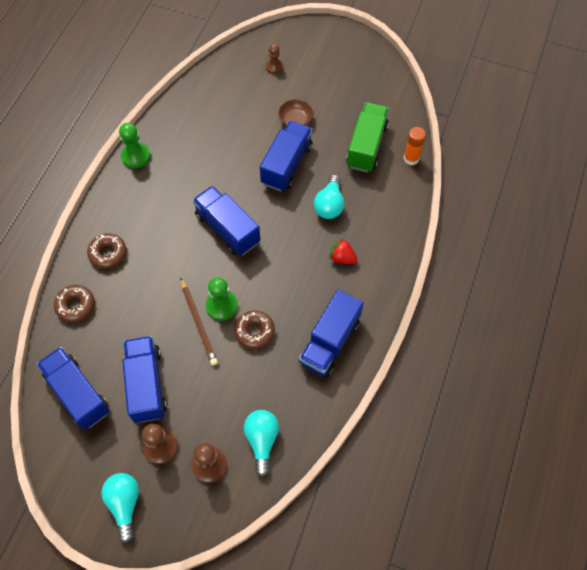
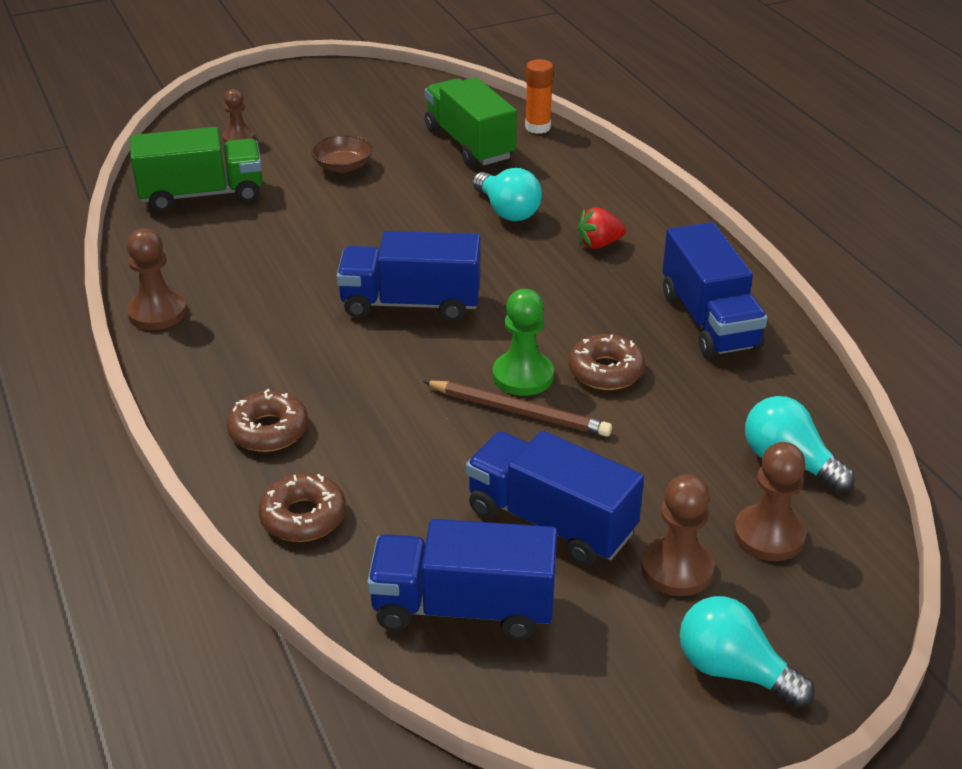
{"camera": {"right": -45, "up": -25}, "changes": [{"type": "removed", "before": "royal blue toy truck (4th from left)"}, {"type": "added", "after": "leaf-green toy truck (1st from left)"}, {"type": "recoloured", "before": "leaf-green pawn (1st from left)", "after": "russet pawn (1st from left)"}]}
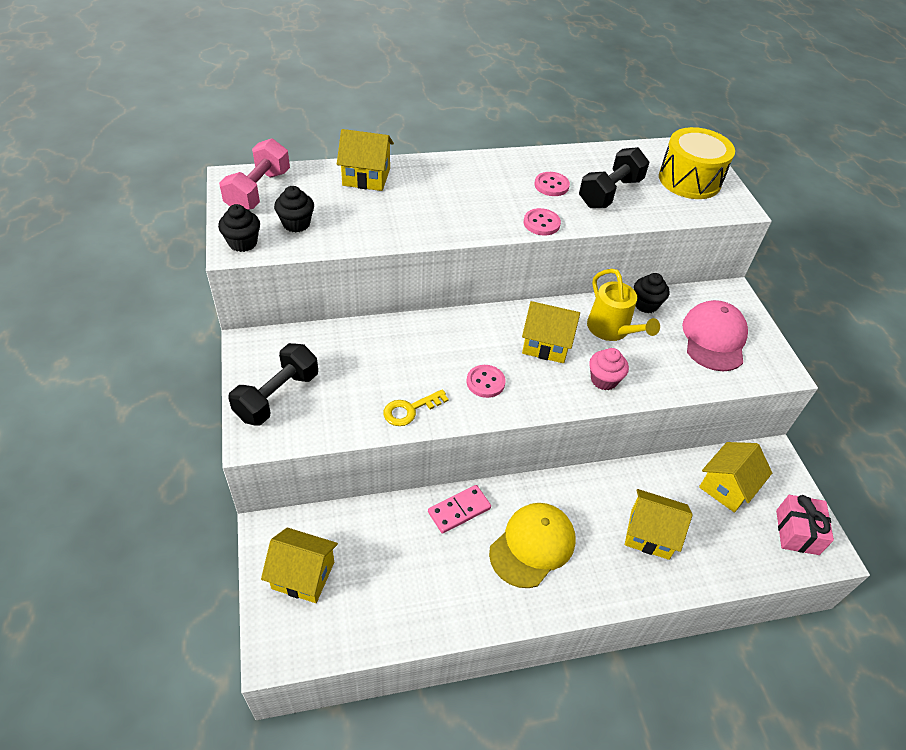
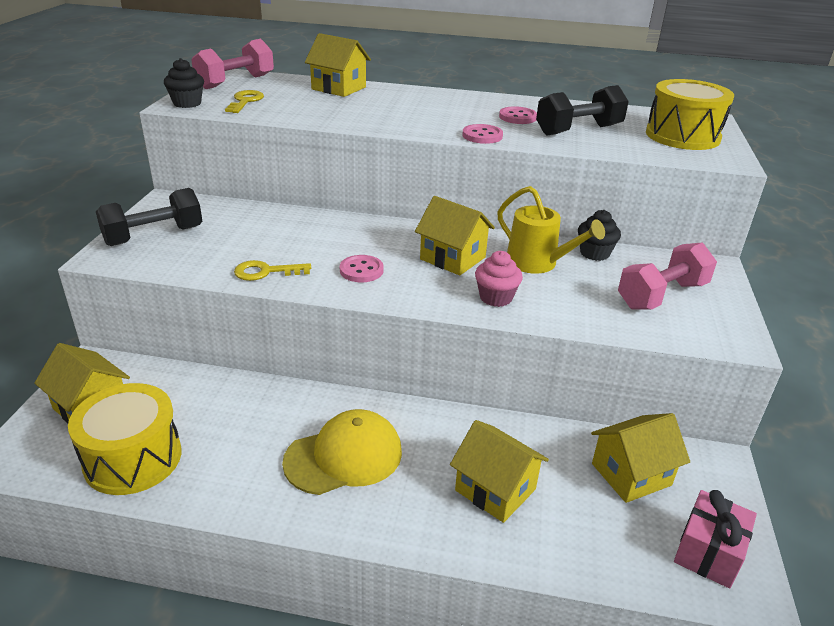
{"camera": {"right": 25, "up": -15}, "changes": [{"type": "removed", "before": "rosy domino"}, {"type": "added", "after": "golden snare drum (1st from left)"}, {"type": "replaced", "before": "ebony fairy cake (2nd from left)", "after": "golden door key (1st from left)"}, {"type": "replaced", "before": "rosy cap", "after": "rosy free weight (2nd from left)"}, {"type": "turned", "before": "golden sprinkling can", "turn": -45}]}
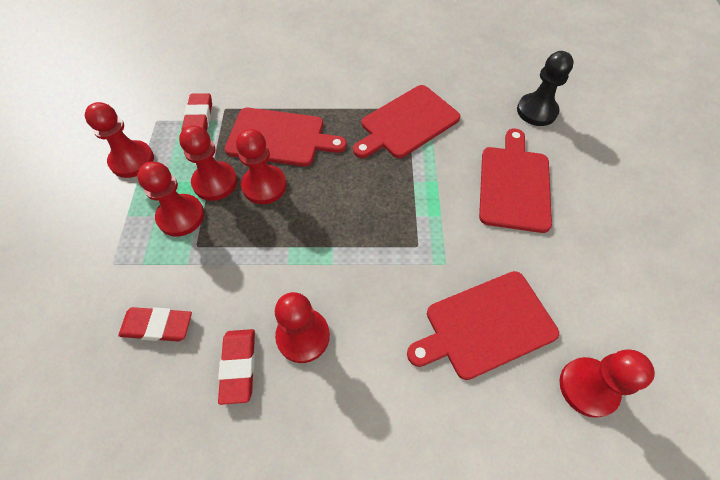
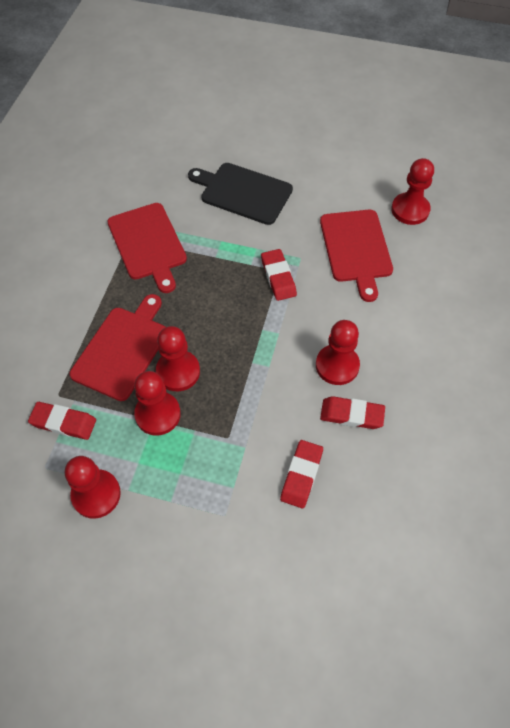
{"camera": {"right": -75, "up": 0}, "changes": [{"type": "removed", "before": "crimson pawn (2nd from left)"}, {"type": "removed", "before": "ebony pawn"}, {"type": "added", "after": "crimson pencil eraser (2nd from left)"}, {"type": "recoloured", "before": "crimson bread board (4th from left)", "after": "ebony bread board"}]}
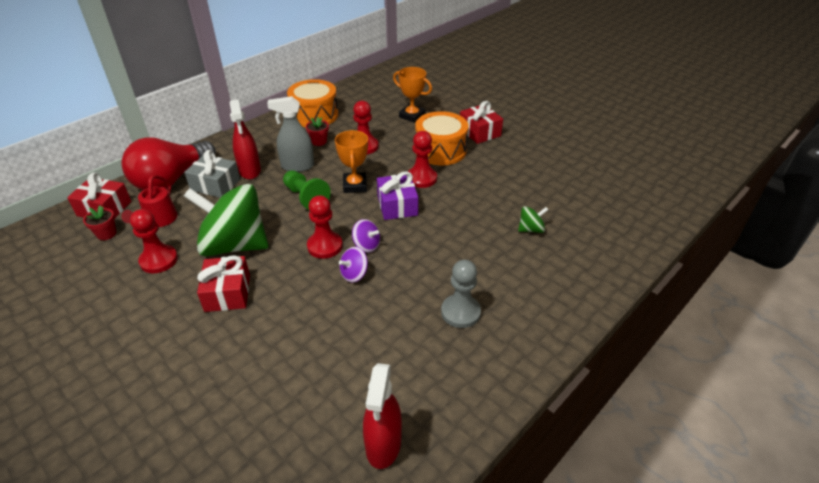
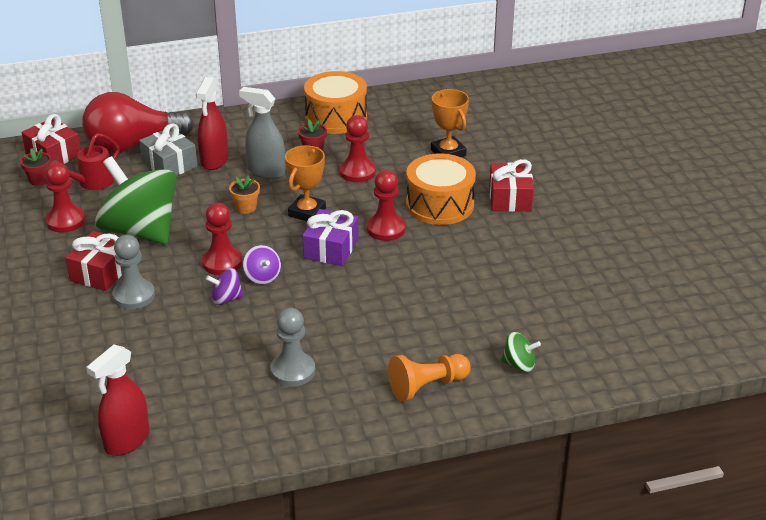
{"camera": {"right": 30, "up": -5}, "changes": [{"type": "added", "after": "grey pawn (1st from left)"}, {"type": "added", "after": "orange-coloured pawn"}, {"type": "moved", "before": "leaf-green whirligig (2nd from left)"}, {"type": "replaced", "before": "leaf-green pawn", "after": "orange-coloured potted plant"}]}
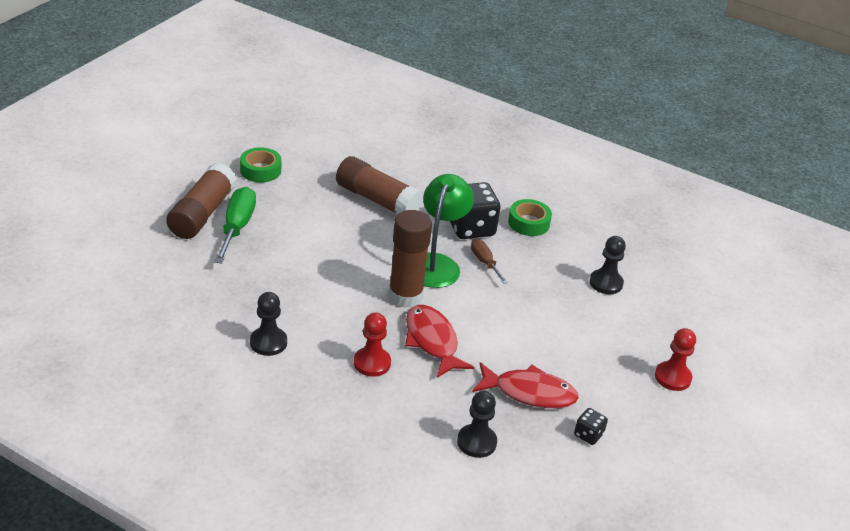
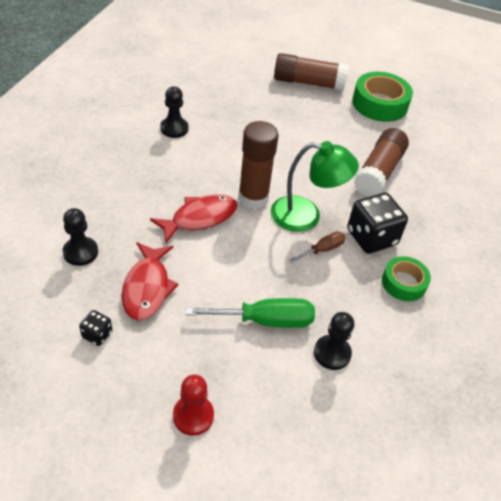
{"camera": {"right": 80, "up": 10}, "changes": [{"type": "removed", "before": "crimson pawn (1st from left)"}, {"type": "moved", "before": "leaf-green hand screwdriver"}, {"type": "resized", "before": "leaf-green sticky tape (1st from left)", "scale": 1.64}]}
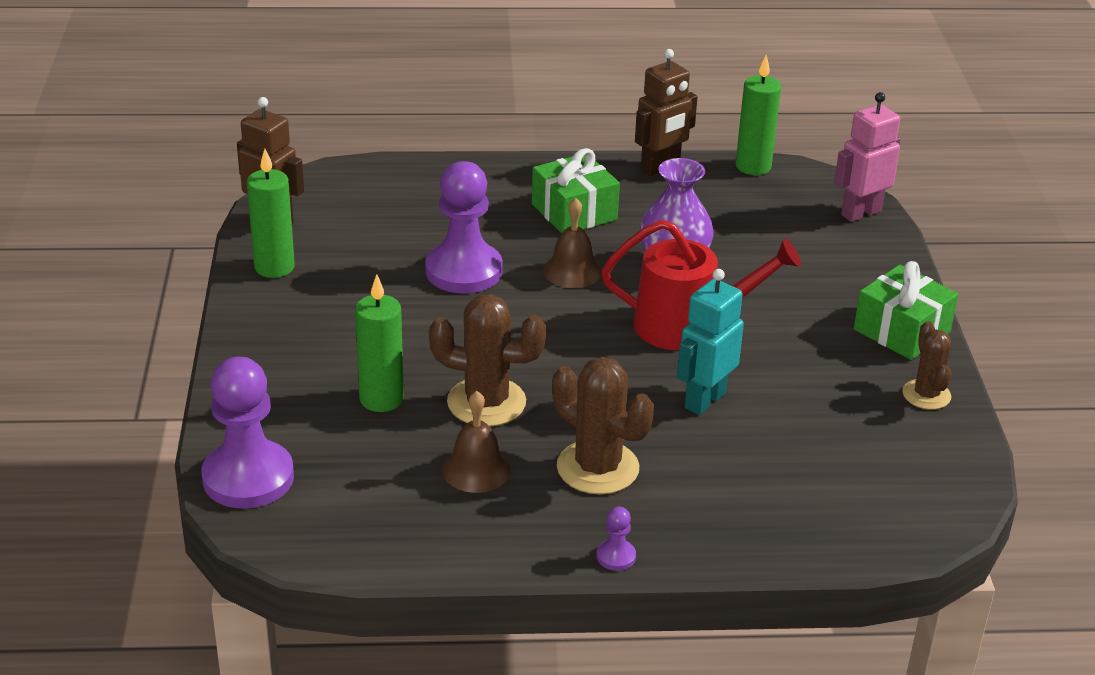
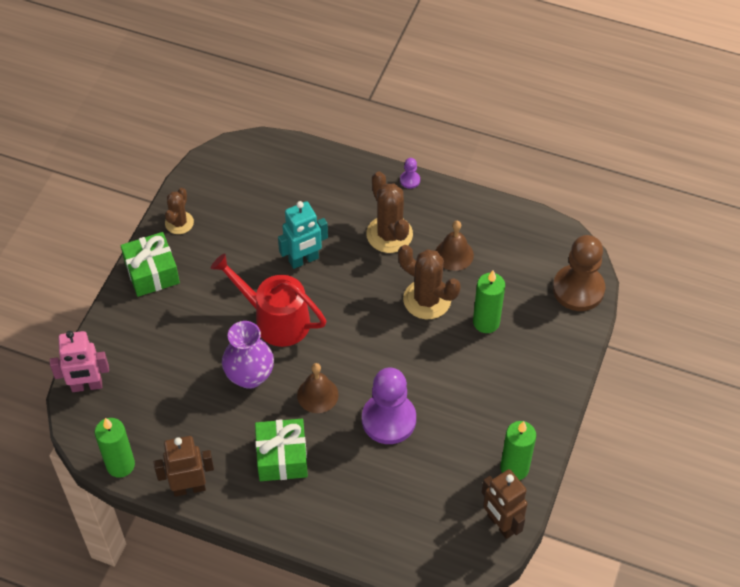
{"camera": {"right": -155, "up": 20}, "changes": [{"type": "recoloured", "before": "violet pawn (1st from left)", "after": "russet pawn"}]}
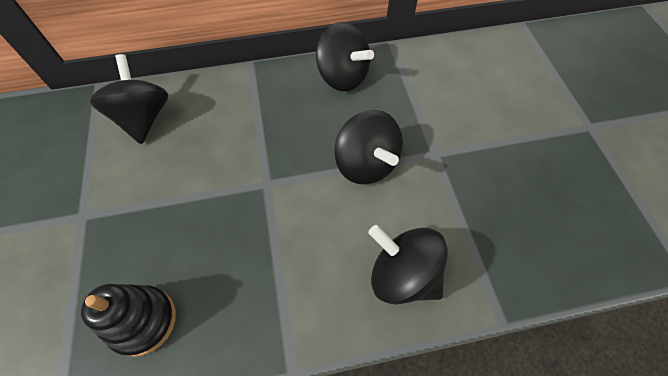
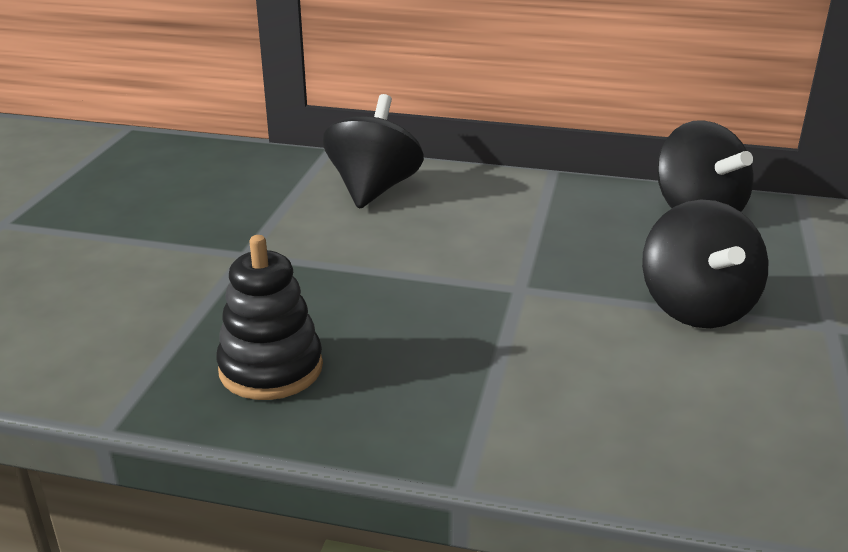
{"camera": {"right": 25, "up": -30}, "changes": [{"type": "removed", "before": "ebony whirligig (4th from left)"}]}
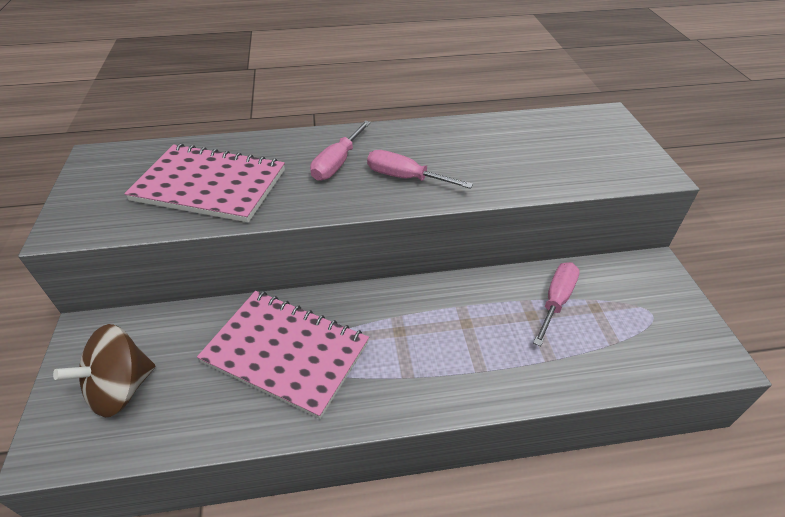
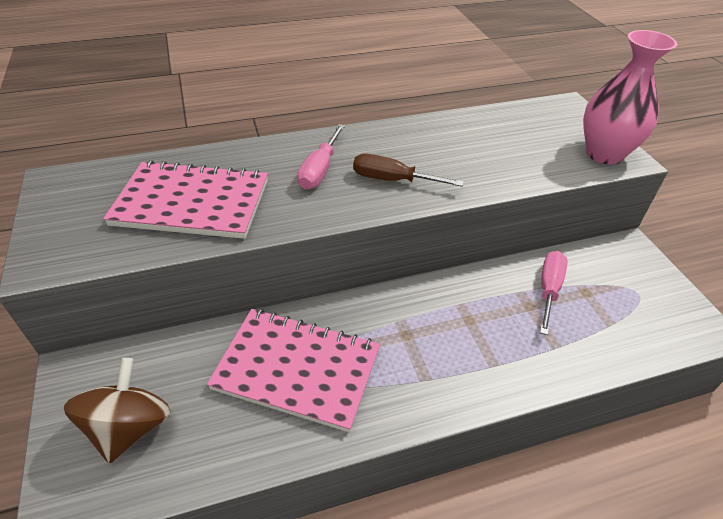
{"camera": {"right": -10, "up": 0}, "changes": [{"type": "added", "after": "rosy flower vase"}, {"type": "recoloured", "before": "rosy hand screwdriver (2nd from left)", "after": "russet hand screwdriver"}, {"type": "turned", "before": "russet whirligig", "turn": 150}]}
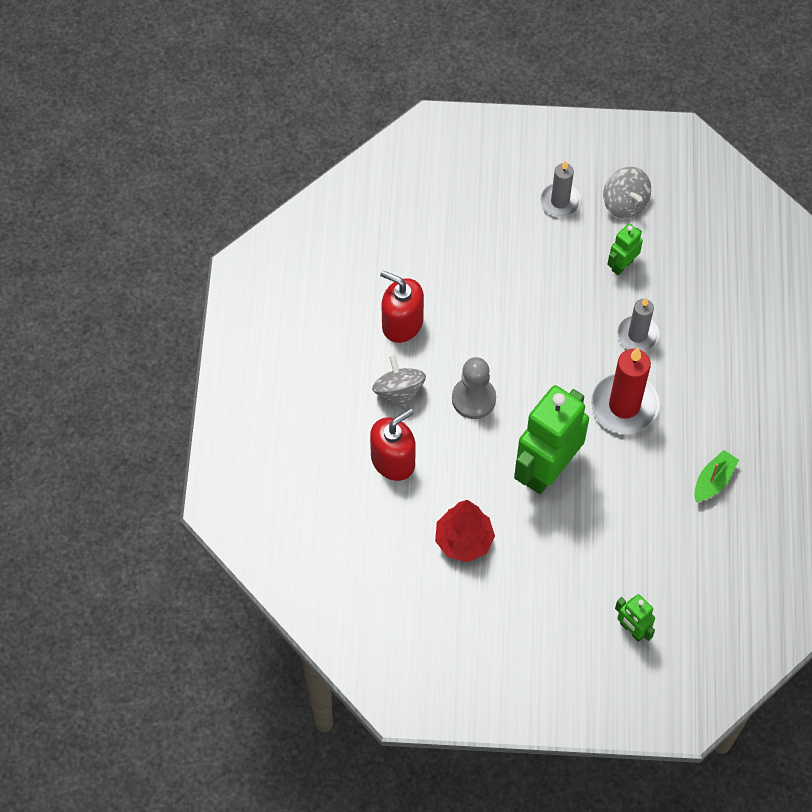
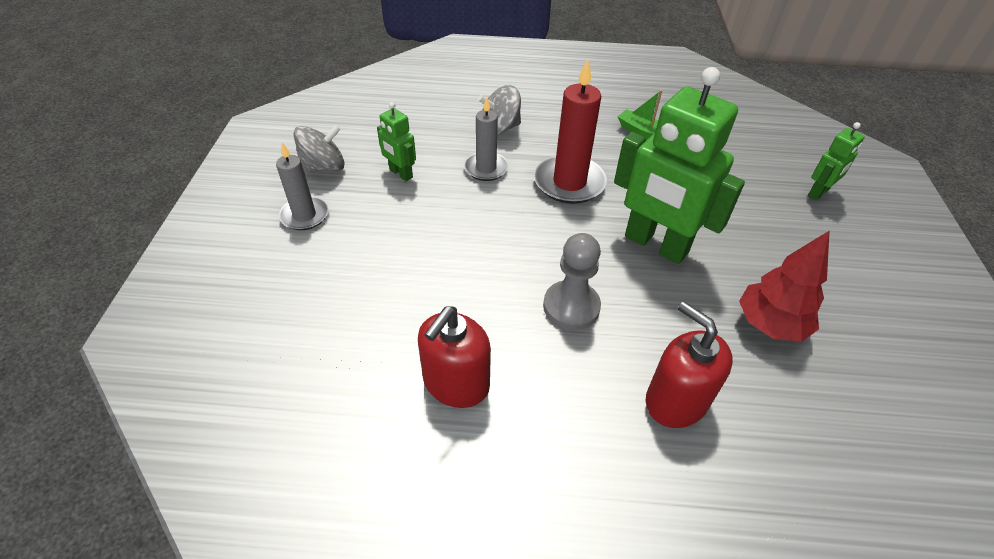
{"camera": {"right": -90, "up": -15}, "changes": [{"type": "moved", "before": "grey whirligig (1st from left in the first image)", "after": "grey whirligig (2nd from left)"}]}
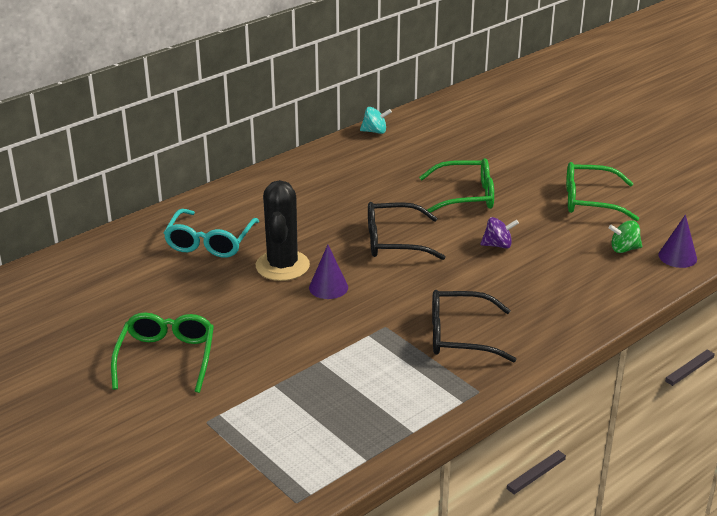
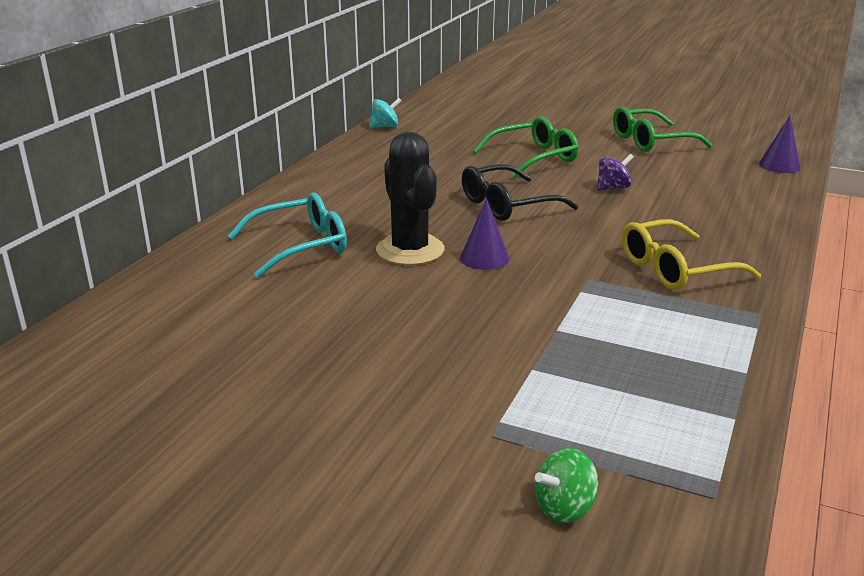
{"camera": {"right": -25, "up": -5}, "changes": [{"type": "removed", "before": "leaf-green glasses (1st from left)"}, {"type": "moved", "before": "leaf-green whirligig"}, {"type": "recoloured", "before": "ebony glasses (2nd from left)", "after": "golden glasses"}, {"type": "turned", "before": "teal glasses", "turn": -105}]}
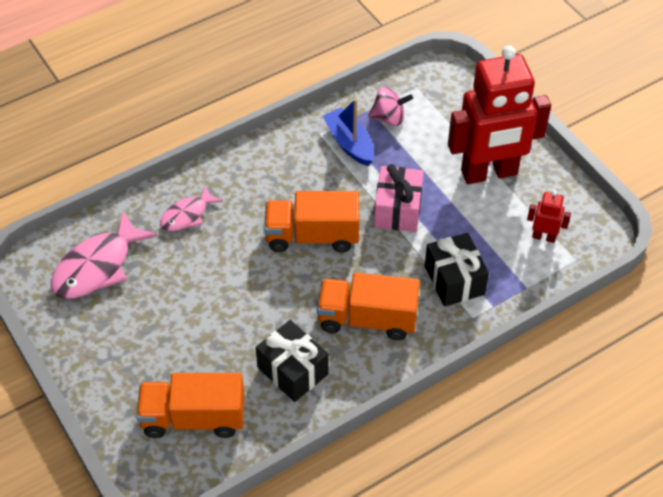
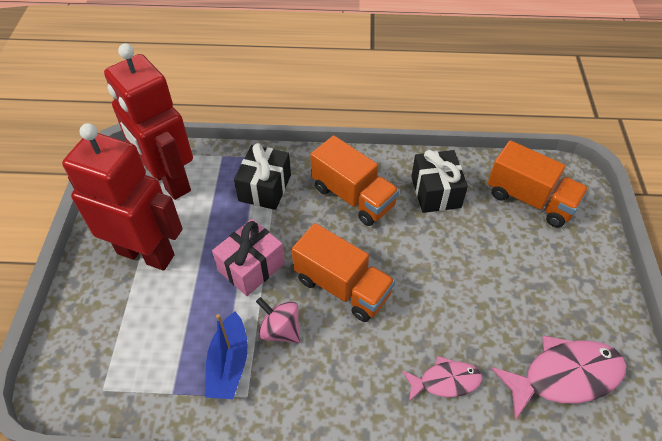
{"camera": {"right": -145, "up": 0}, "changes": [{"type": "moved", "before": "rosy whirligig"}, {"type": "resized", "before": "crimson robot (2nd from left)", "scale": 2.45}]}
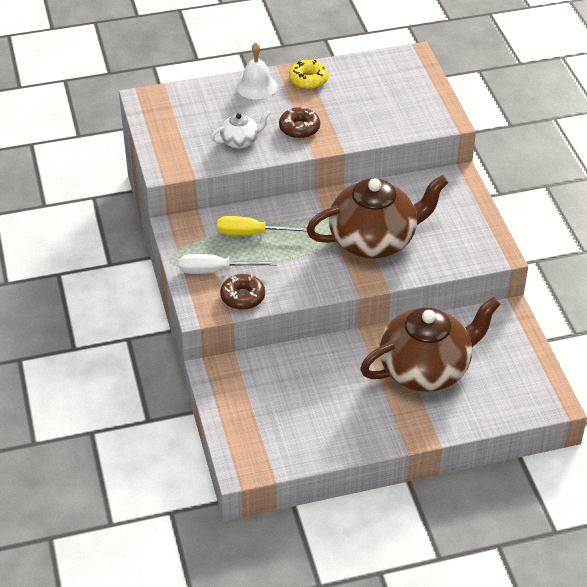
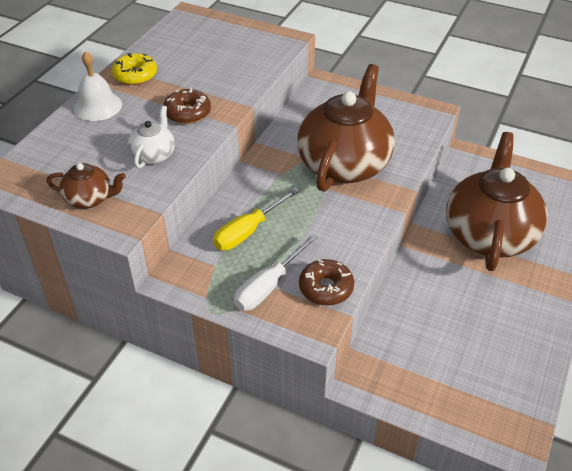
{"camera": {"right": -50, "up": 0}, "changes": [{"type": "added", "after": "russet china teapot (1st from left)"}]}
